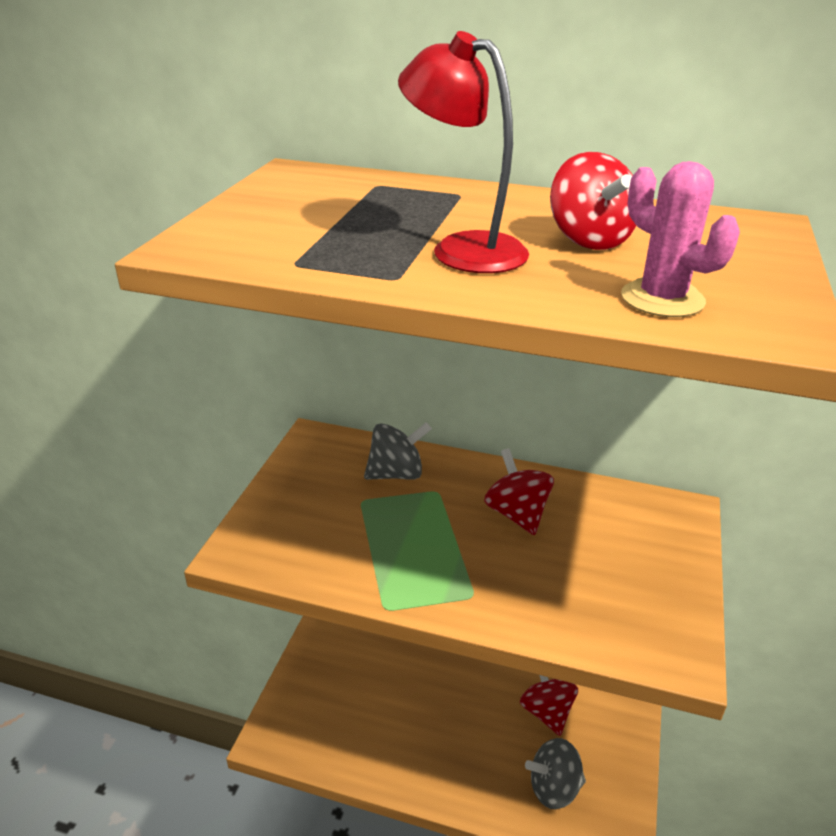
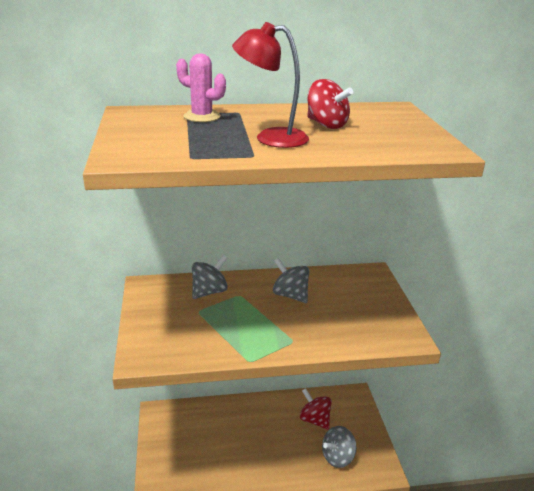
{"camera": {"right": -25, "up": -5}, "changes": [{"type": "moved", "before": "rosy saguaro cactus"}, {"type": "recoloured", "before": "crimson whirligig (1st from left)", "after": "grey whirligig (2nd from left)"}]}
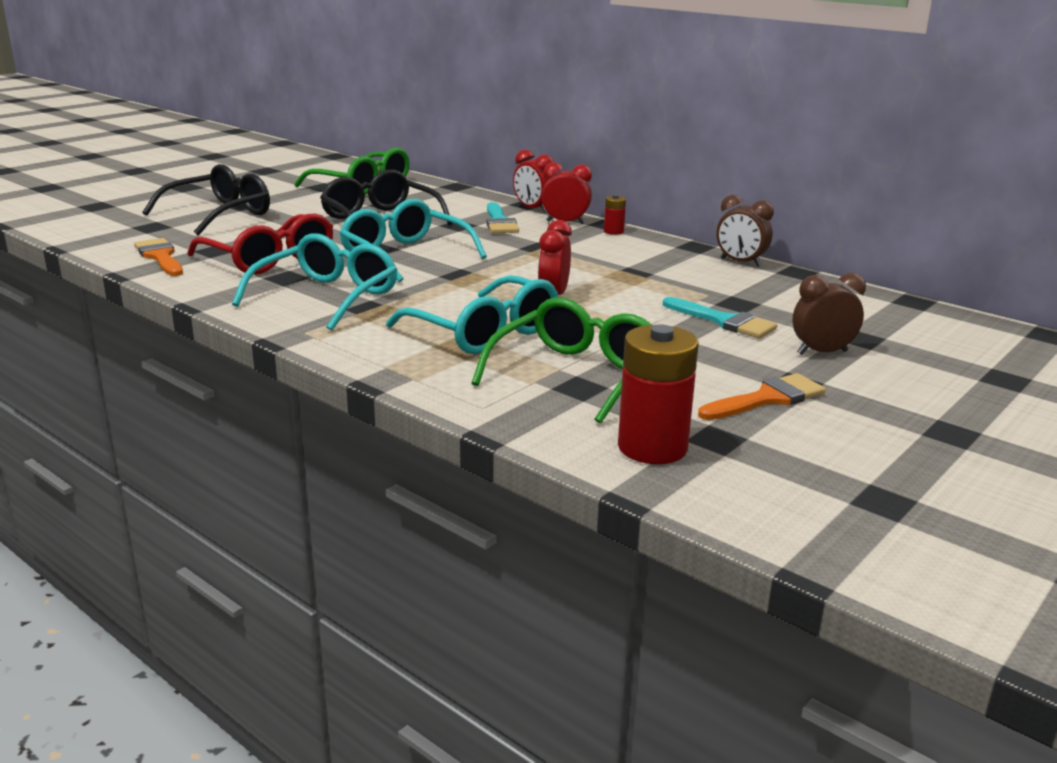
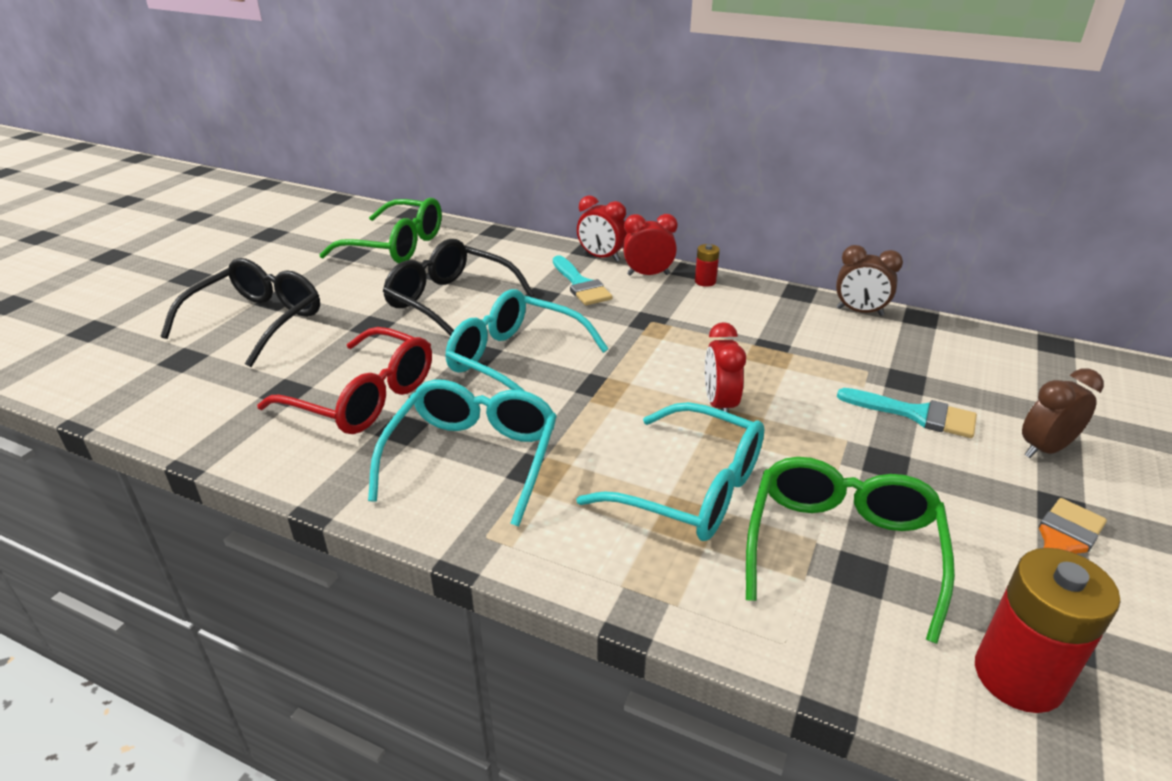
{"camera": {"right": -15, "up": 10}, "changes": [{"type": "removed", "before": "orange-coloured paint brush (1st from left)"}]}
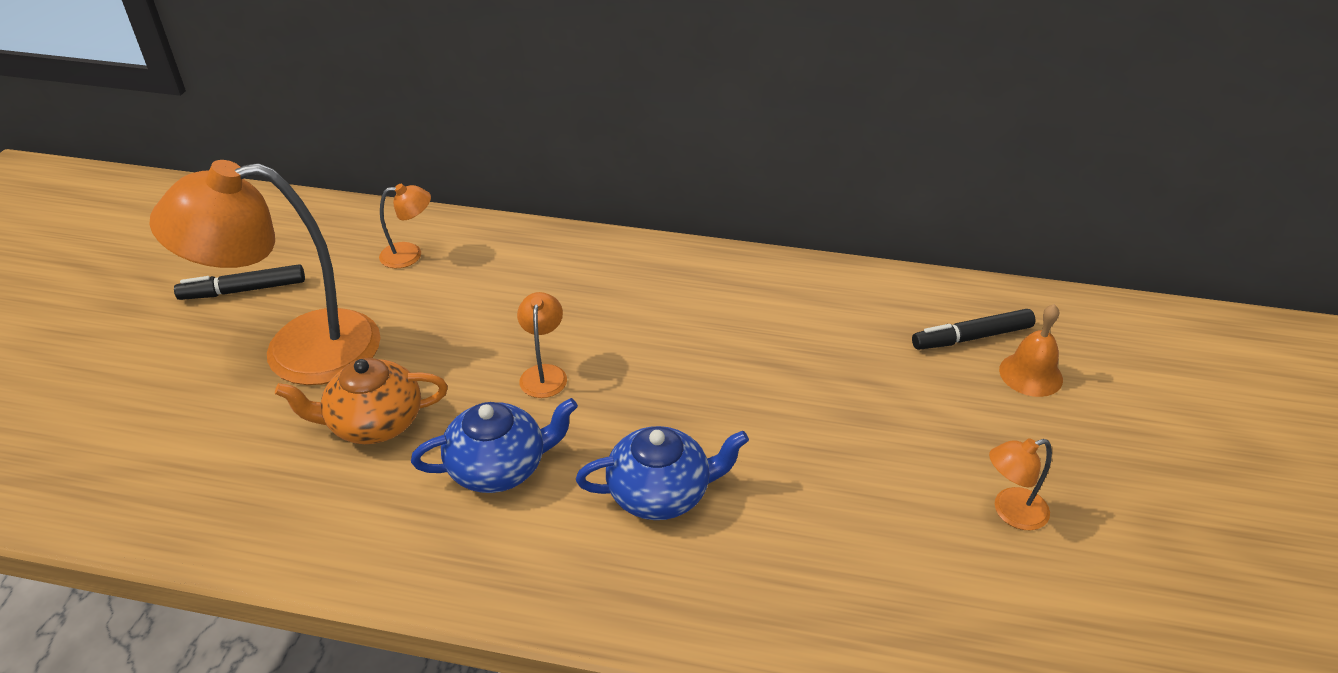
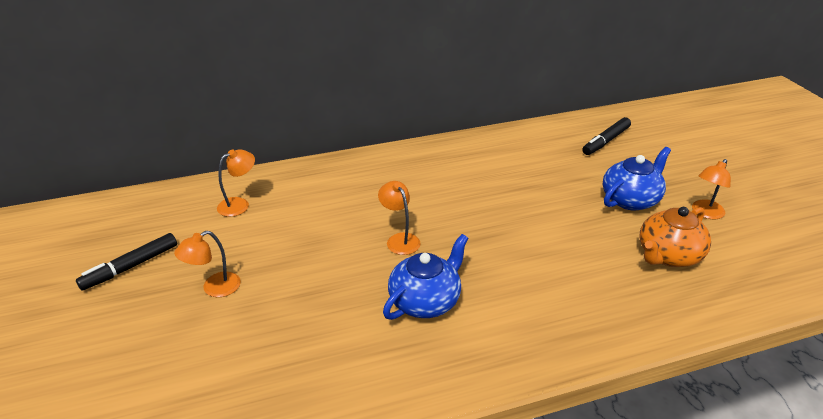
{"camera": {"right": -30, "up": -5}, "changes": [{"type": "removed", "before": "orange-coloured hand bell"}, {"type": "moved", "before": "orange-coloured china teapot"}, {"type": "moved", "before": "royal blue china teapot (2nd from left)"}, {"type": "resized", "before": "orange-coloured reading lamp (1st from left)", "scale": 0.42}]}
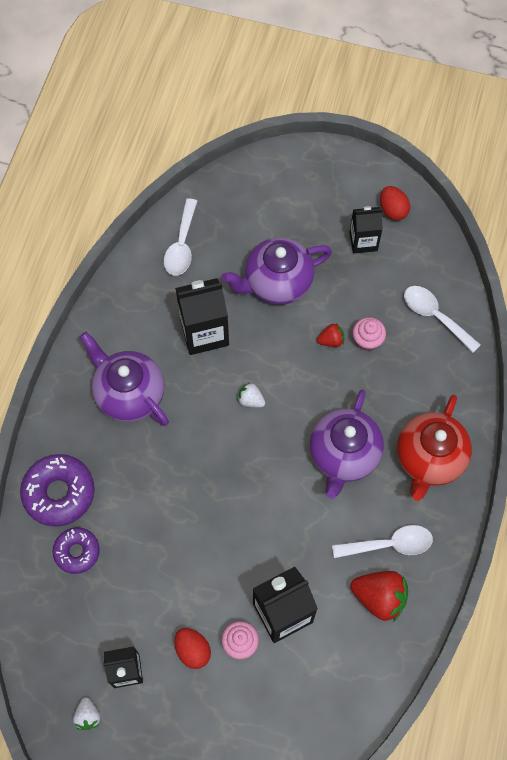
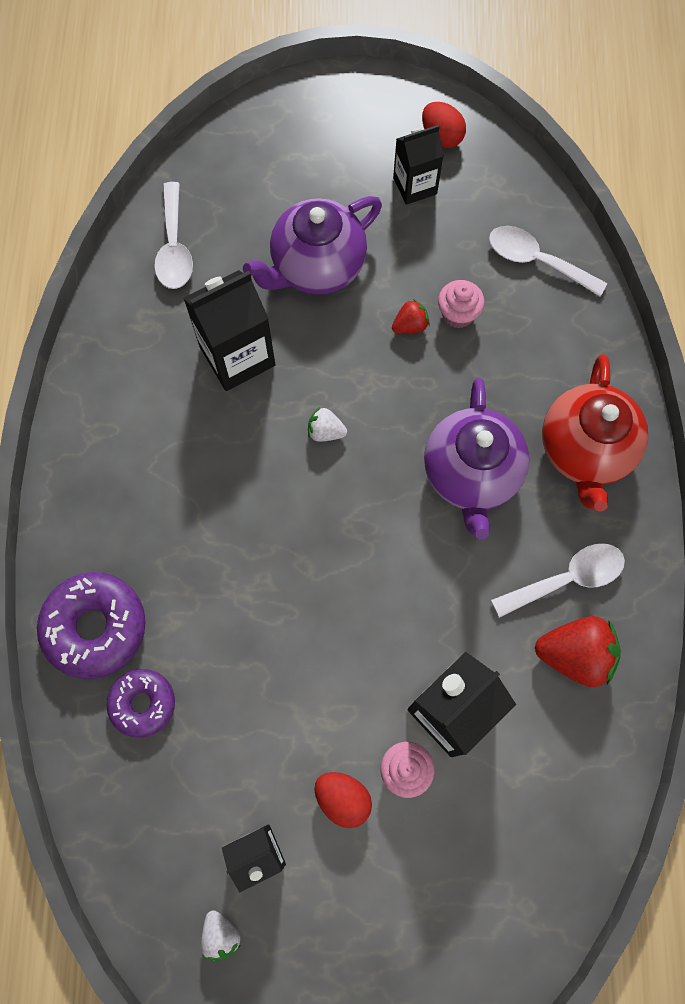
{"camera": {"right": -15, "up": 5}, "changes": [{"type": "removed", "before": "violet china teapot (1st from left)"}]}
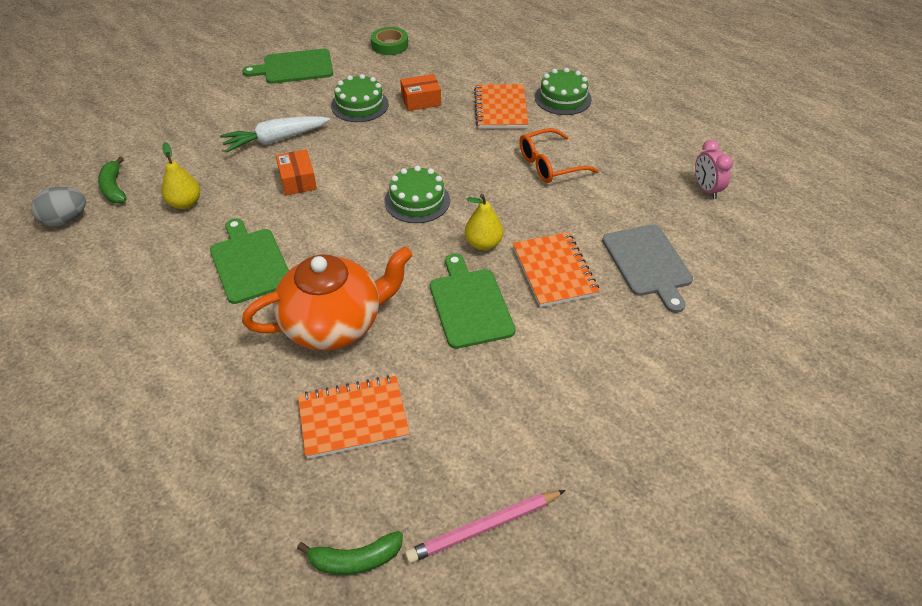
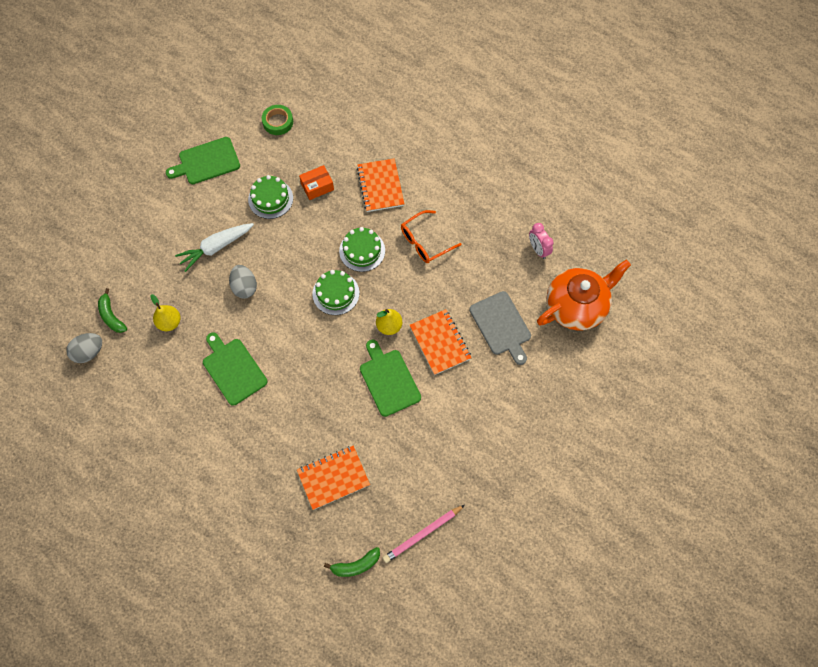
{"camera": {"right": -10, "up": 20}, "changes": [{"type": "moved", "before": "orange-coloured china teapot"}, {"type": "moved", "before": "leaf-green layer cake (3rd from left)"}, {"type": "replaced", "before": "orange-coloured package (1st from left)", "after": "grey egg shape (2nd from left)"}]}
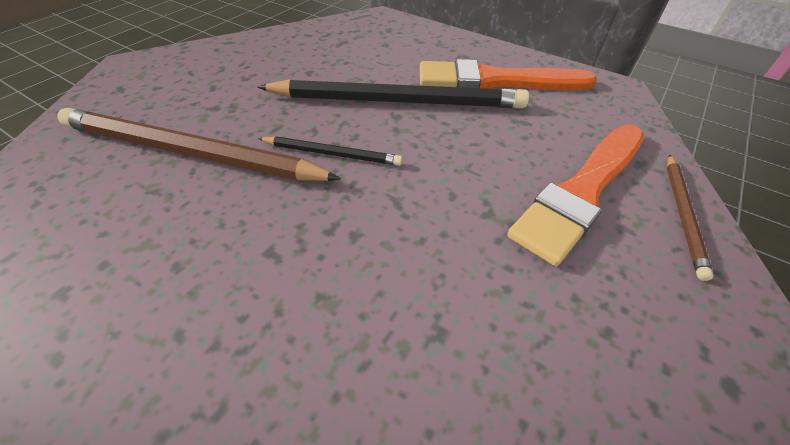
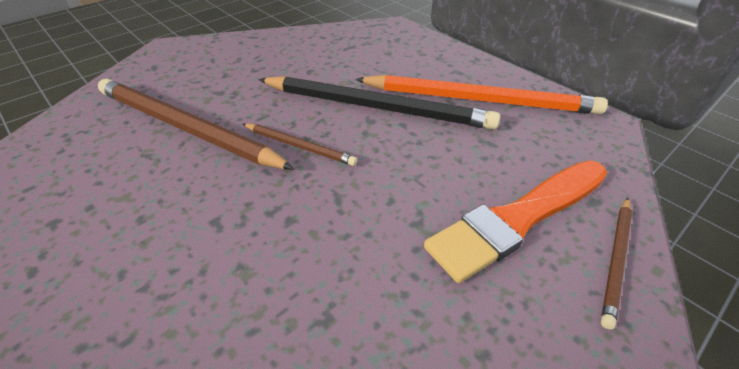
{"camera": {"right": 15, "up": -5}, "changes": [{"type": "replaced", "before": "orange-coloured paint brush (1st from left)", "after": "orange-coloured wooden pencil"}, {"type": "recoloured", "before": "ebony wooden pencil (1st from left)", "after": "russet wooden pencil (2nd from left)"}]}
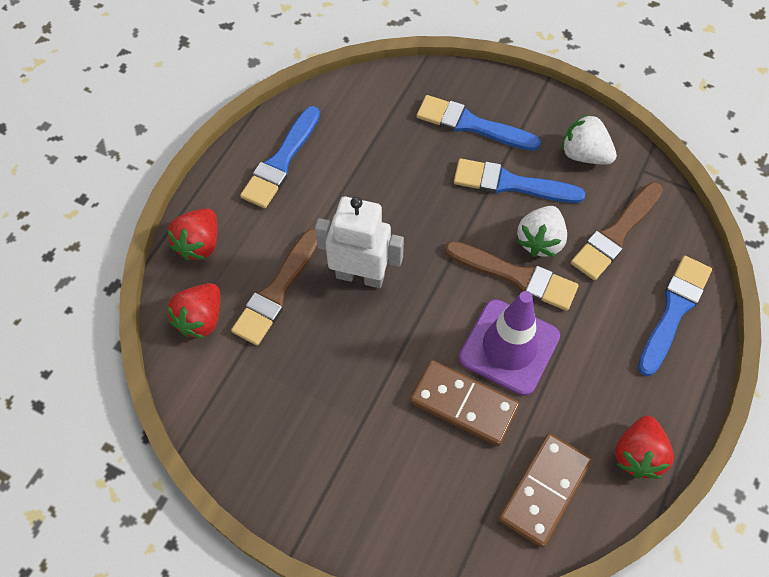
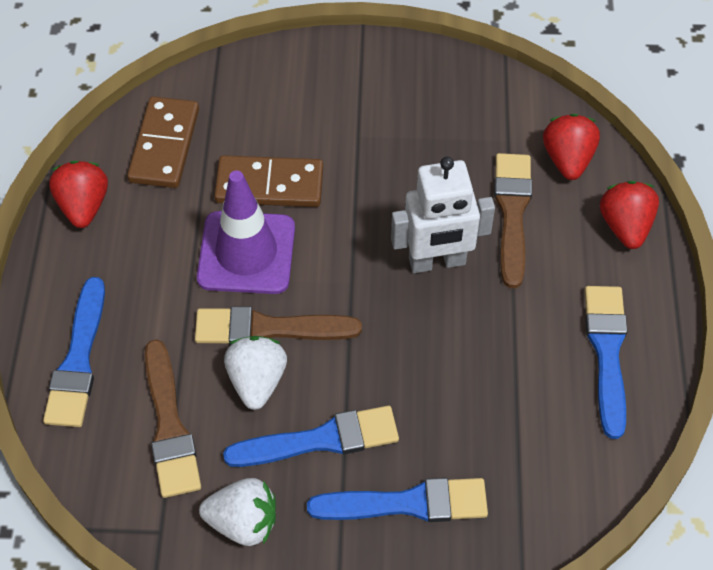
{"camera": {"right": 155, "up": -5}, "changes": [{"type": "turned", "before": "russet paint brush (3rd from left in the first image)", "turn": 150}]}
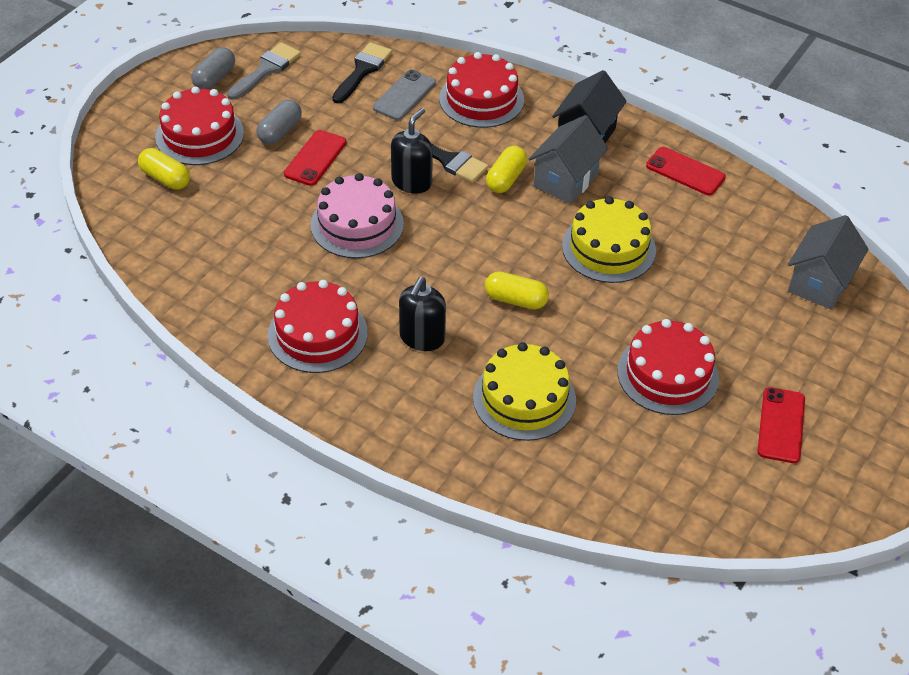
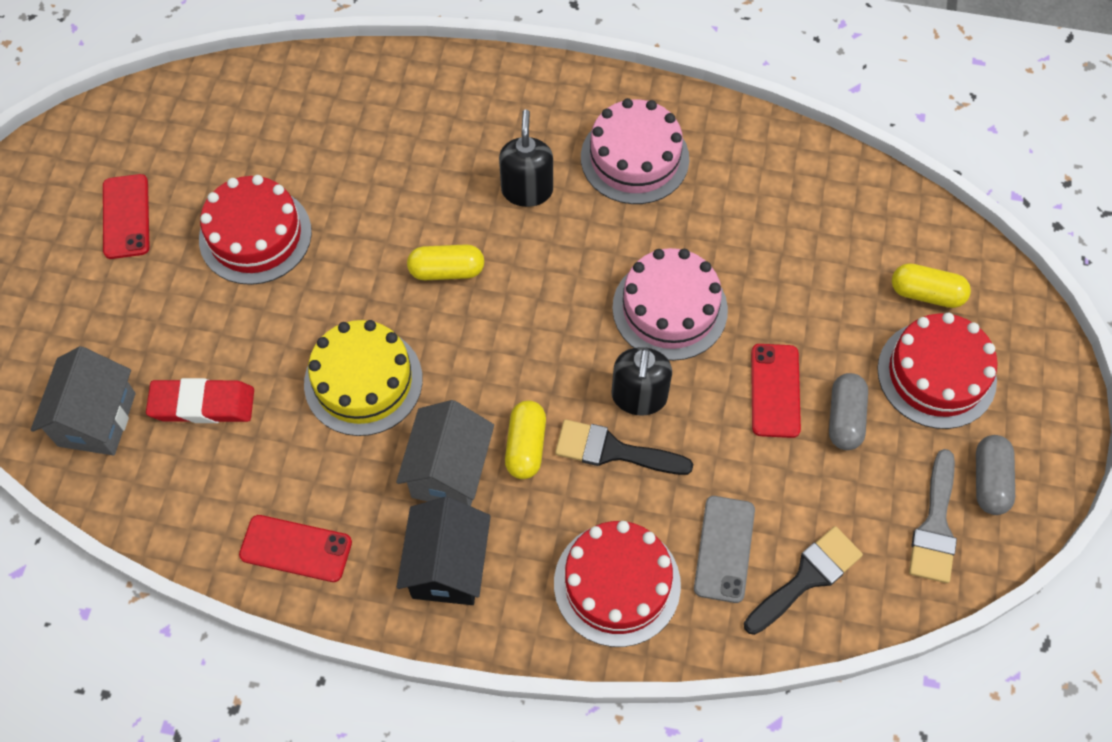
{"camera": {"right": 160, "up": 15}, "changes": [{"type": "removed", "before": "golden layer cake (1st from left)"}, {"type": "added", "after": "crimson pencil eraser"}, {"type": "recoloured", "before": "crimson layer cake (2nd from left)", "after": "rosy layer cake (1st from left)"}, {"type": "turned", "before": "ebony paint brush (1st from left in the first image)", "turn": -135}]}
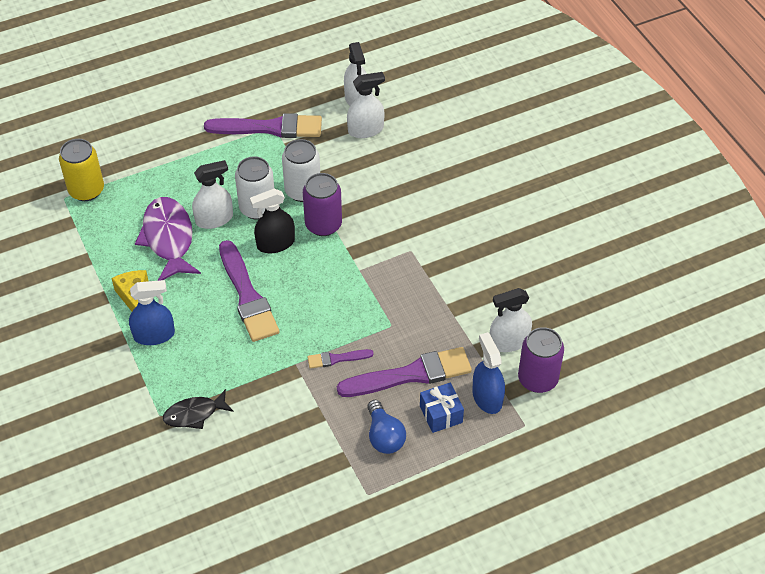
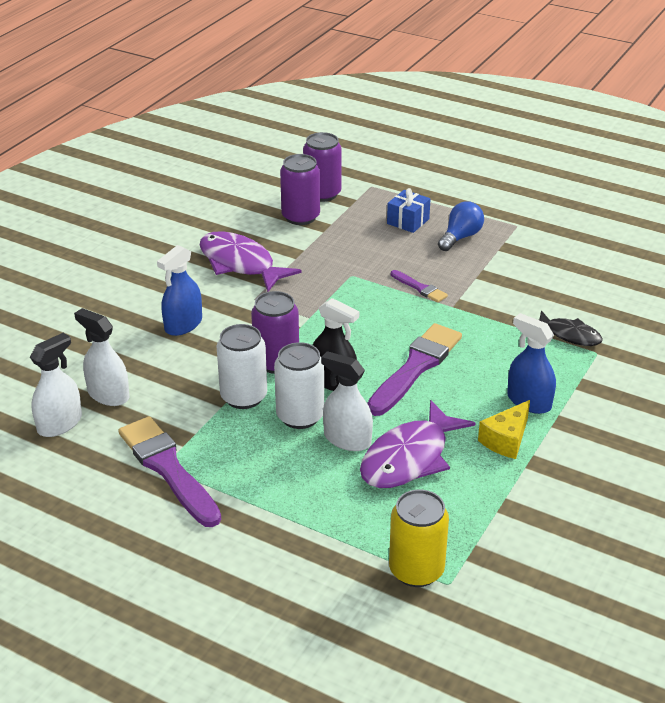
{"camera": {"right": -125, "up": -15}, "changes": [{"type": "removed", "before": "violet paint brush (4th from left)"}, {"type": "added", "after": "violet fish (1st from left)"}, {"type": "moved", "before": "royal blue spray cleaner (2nd from left in the first image)", "after": "royal blue spray cleaner (1st from left)"}, {"type": "replaced", "before": "snow-white spray cleaner (4th from left)", "after": "violet soda can (2nd from left)"}]}
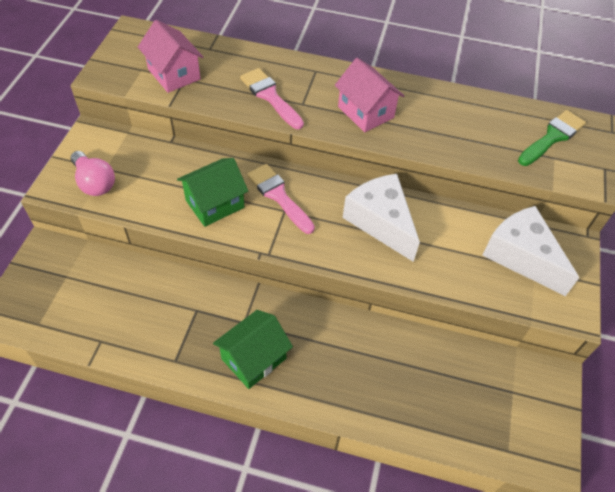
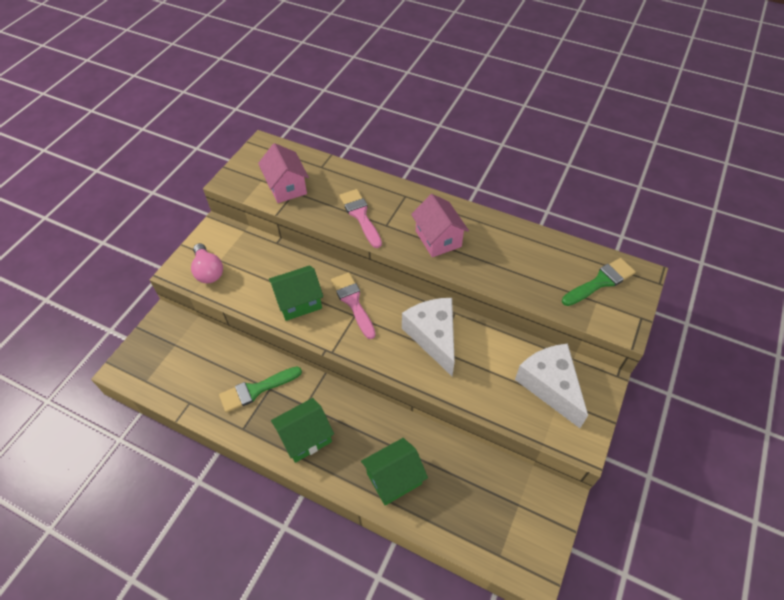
{"camera": {"right": 15, "up": 0}, "changes": [{"type": "added", "after": "leaf-green paint brush (1st from left)"}, {"type": "added", "after": "leaf-green toy house (3rd from left)"}]}
